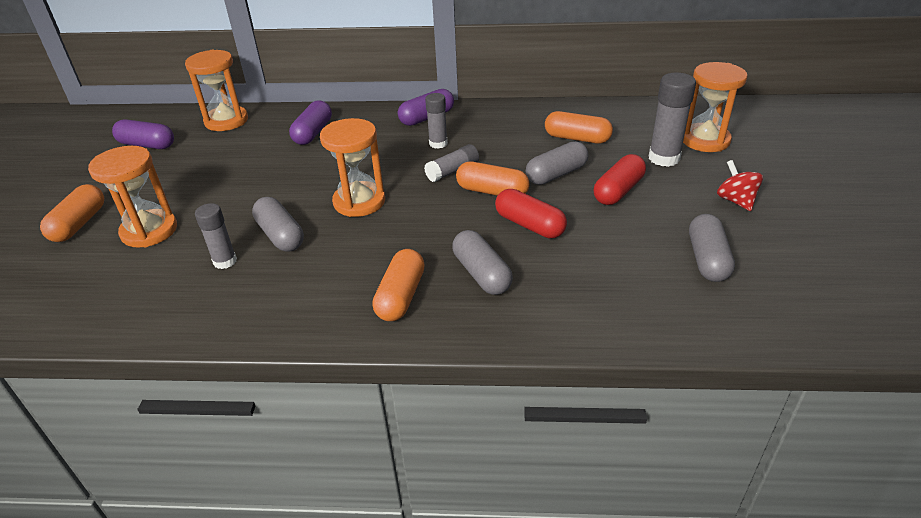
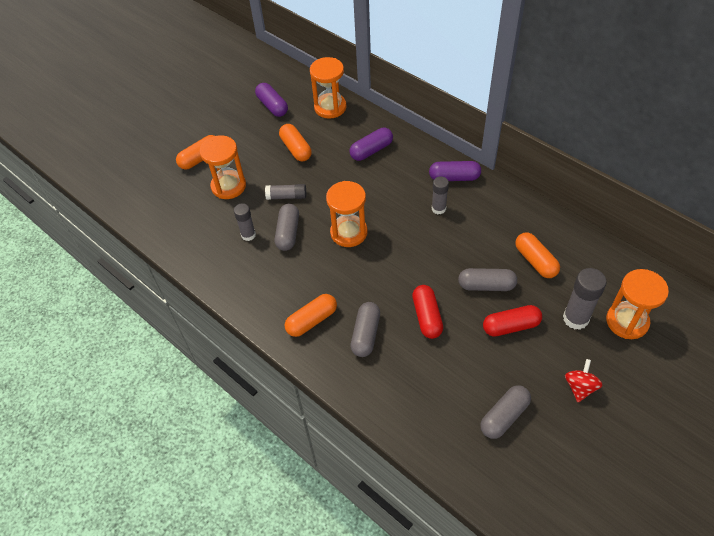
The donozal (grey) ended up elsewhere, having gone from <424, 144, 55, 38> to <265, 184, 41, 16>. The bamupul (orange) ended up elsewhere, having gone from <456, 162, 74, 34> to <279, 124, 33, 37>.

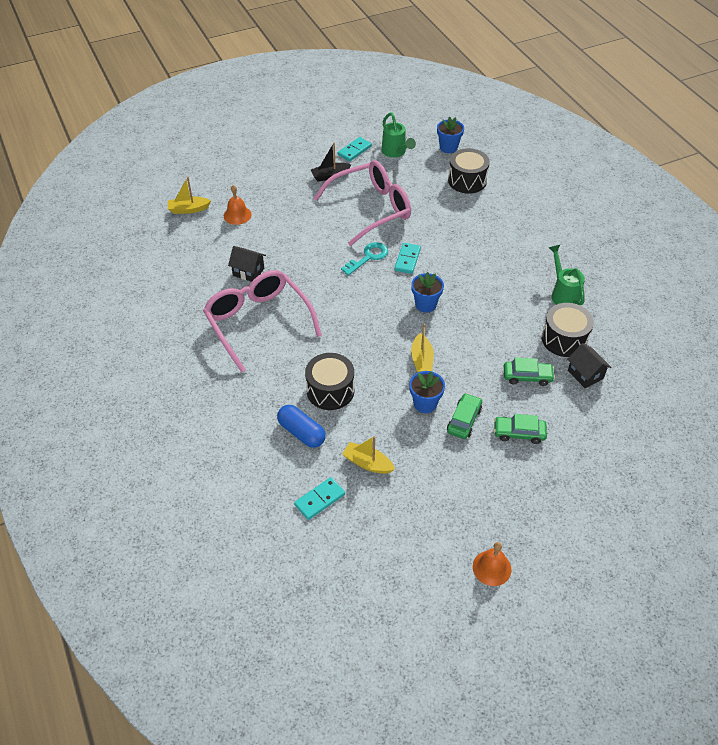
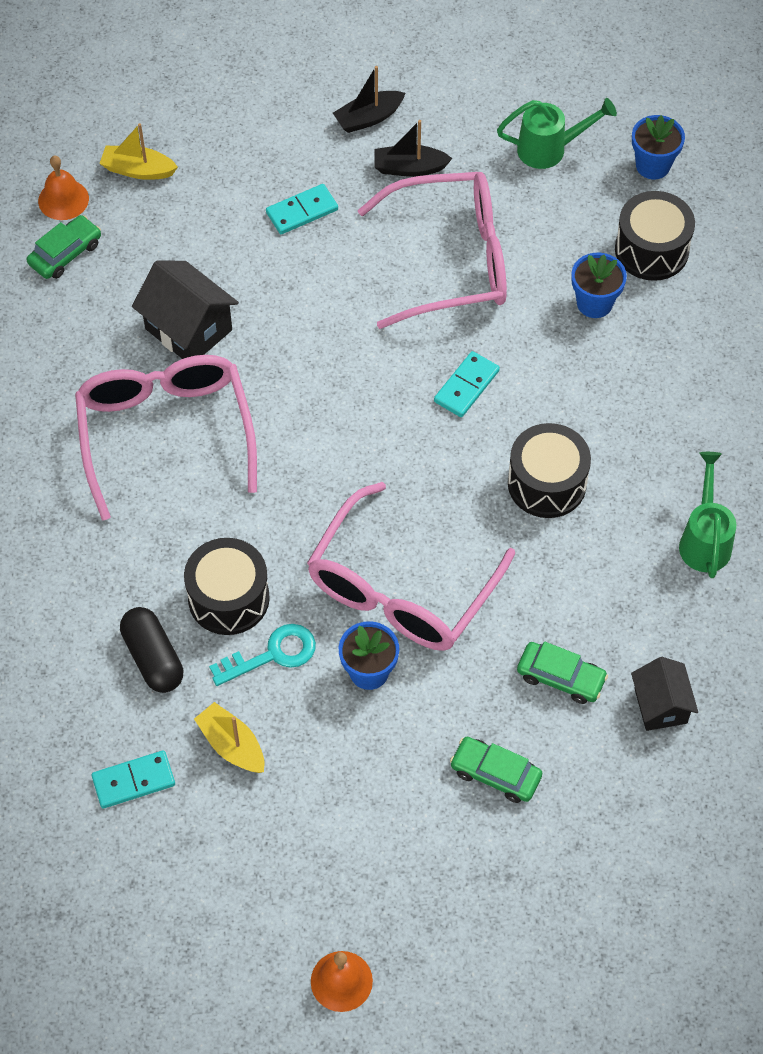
The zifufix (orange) ended up elsewhere, having gone from <224, 185, 28, 40> to <38, 156, 51, 64>. The size of the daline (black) at <228, 246, 38, 36> changed by a factor of 1.52. What was the bamupul (blue) at <277, 405, 49, 43> turned into the bamupul (black) at <120, 607, 63, 86>. The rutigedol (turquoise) ended up elsewhere, having gone from <338, 137, 34, 25> to <266, 184, 72, 50>. The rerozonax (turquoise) ended up elsewhere, having gone from <341, 242, 47, 34> to <209, 624, 107, 62>. The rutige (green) at <381, 113, 35, 44> ended up facing another way, 90 degrees counterclockwise from before. The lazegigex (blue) ended up elsewhere, having gone from <411, 272, 33, 41> to <571, 253, 56, 65>. Where the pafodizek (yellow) stood at <411, 324, 23, 48>, the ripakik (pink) came to stand at <307, 482, 208, 169>. The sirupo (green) ended up elsewhere, having gone from <447, 393, 35, 46> to <26, 215, 75, 64>. The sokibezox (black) ended up elsewhere, having gone from <542, 303, 52, 54> to <508, 423, 83, 95>. The second view gained the pafodizek (black) at <333, 66, 73, 67>.

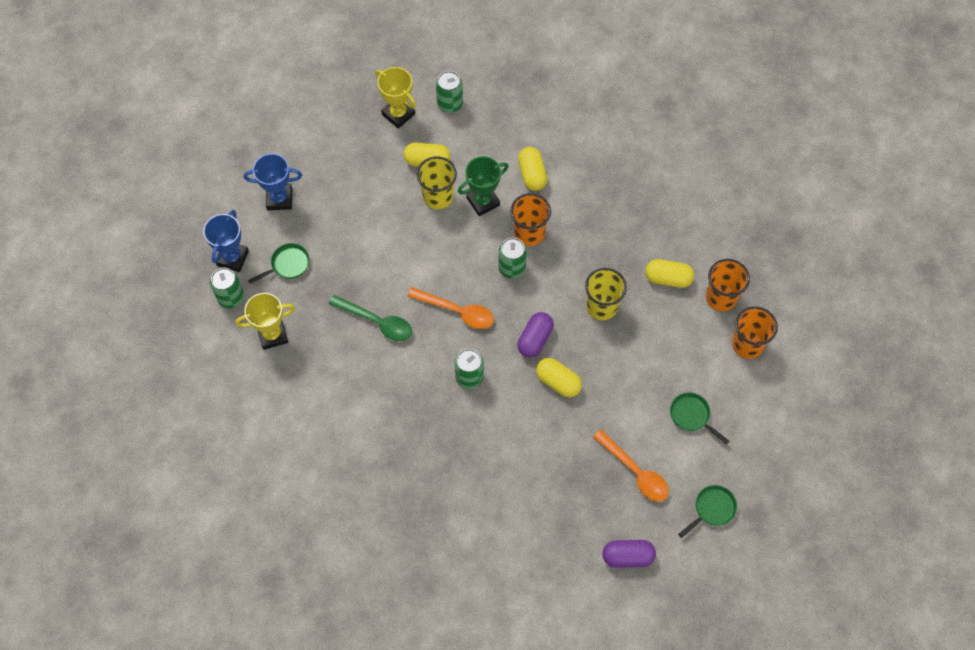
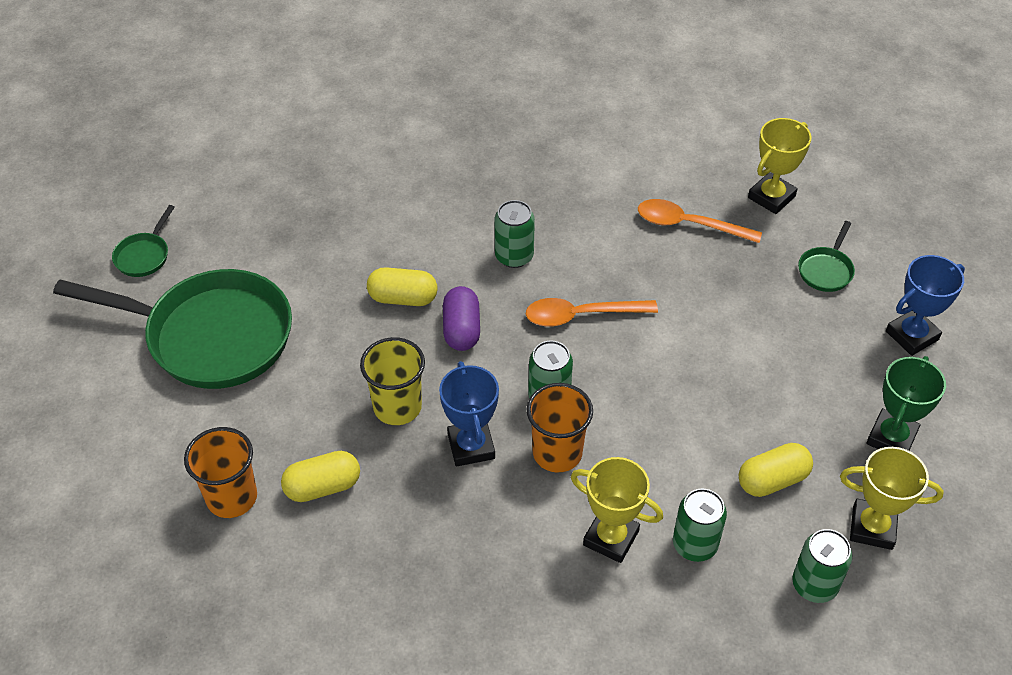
The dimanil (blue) ended up elsewhere, having gone from <203, 210, 46, 62> to <439, 361, 60, 106>. The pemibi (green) ended up elsewhere, having gone from <210, 268, 34, 40> to <673, 488, 54, 74>. The second view lost the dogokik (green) at <329, 295, 83, 46>. The second view lost the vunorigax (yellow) at <417, 156, 40, 53>. The dimanil (green) ended up elsewhere, having gone from <458, 156, 51, 60> to <866, 356, 80, 95>. Where the bamupul (yellow) stood at <518, 147, 29, 44>, the dimanil (yellow) came to stand at <571, 457, 92, 106>. The dogokik (orange) ended up elsewhere, having gone from <593, 429, 76, 73> to <638, 199, 124, 44>. The second view lost the bamupul (purple) at <602, 540, 54, 28>. The size of the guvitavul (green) at <670, 393, 59, 52> changed by a factor of 2.48. The second view lost the vunorigax (orange) at <732, 306, 46, 53>.

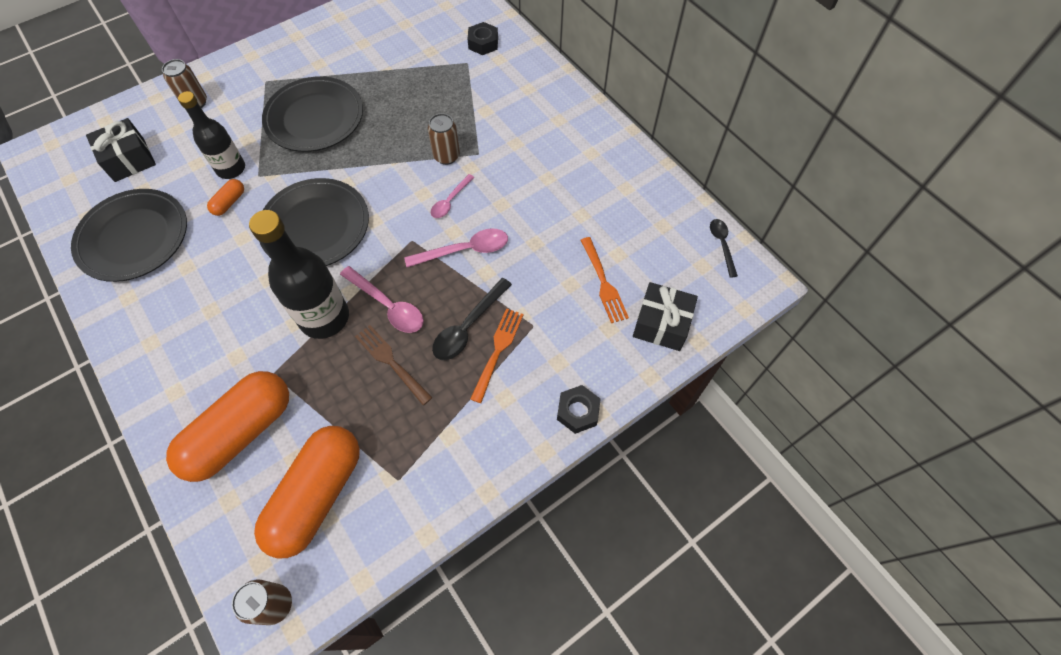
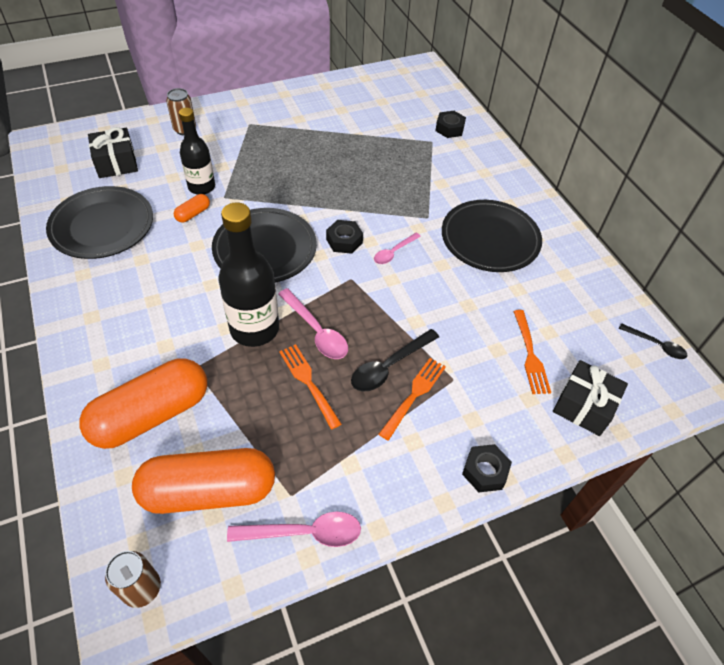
The bamupul (orange) at <254, 426, 106, 132> ended up facing another way, 45 degrees clockwise from before. The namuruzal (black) ended up elsewhere, having gone from <262, 76, 101, 76> to <442, 200, 100, 72>. What was the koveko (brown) at <355, 325, 78, 80> turned into the koveko (orange) at <279, 344, 62, 85>. The dogokik (pink) ended up elsewhere, having gone from <404, 228, 104, 39> to <227, 512, 134, 35>. The second view lost the pemibi (brown) at <428, 113, 32, 52>. The dogokik (black) at <710, 219, 28, 59> ended up facing another way, 120 degrees clockwise from before. The second view gained the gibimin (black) at <326, 220, 37, 34>.

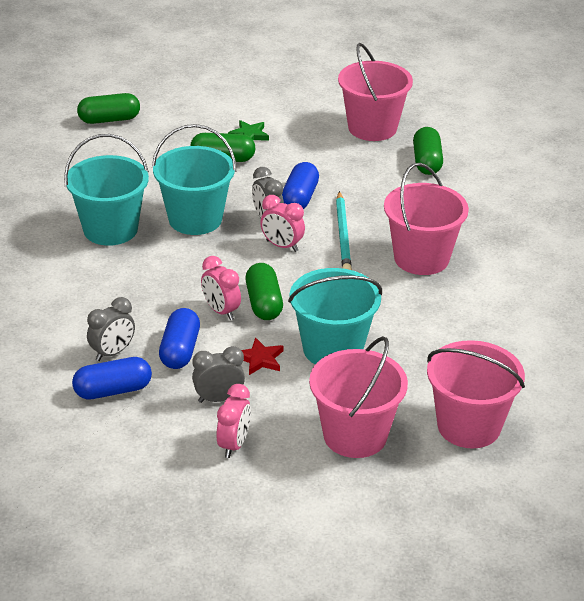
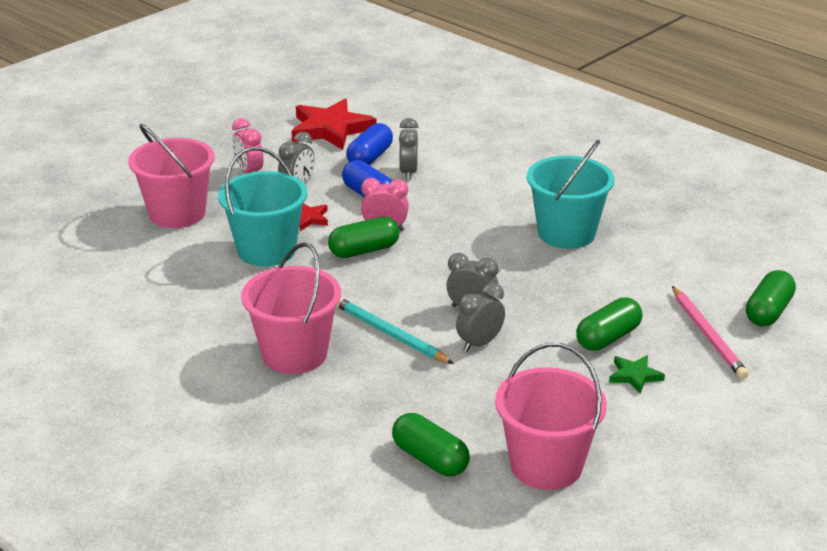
The second view lost the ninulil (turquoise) at <152, 124, 84, 111>. The bamupul (green) at <245, 263, 38, 57> ended up facing another way, 60 degrees counterclockwise from before. The second view lost the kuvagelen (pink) at <260, 195, 45, 57>. Where the bamupul (blue) stood at <282, 162, 37, 47>, the kuvagelen (grey) came to stand at <456, 282, 49, 70>. The second view lost the ninulil (pink) at <427, 340, 98, 108>. The second view gained the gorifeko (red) at <291, 99, 85, 51>. The second view gained the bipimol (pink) at <672, 286, 77, 93>.

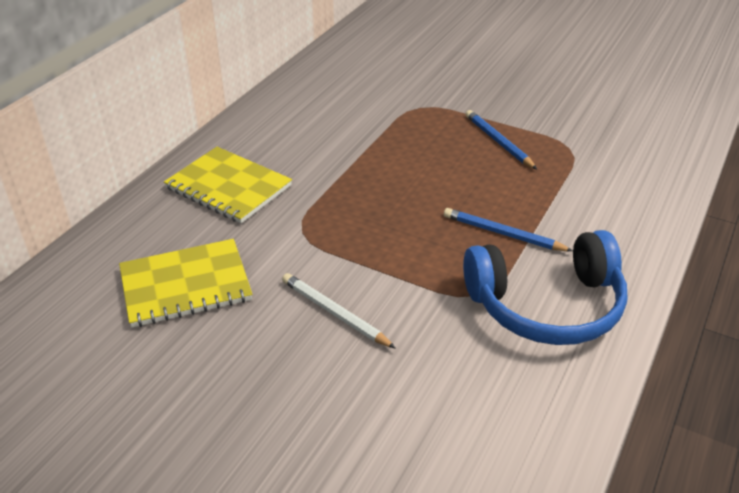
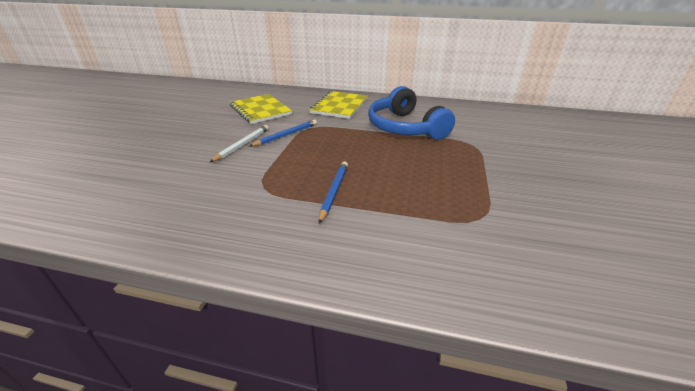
The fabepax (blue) ended up elsewhere, having gone from <463, 230, 165, 115> to <368, 86, 87, 54>. The bipimol (blue) ended up elsewhere, having gone from <466, 110, 71, 59> to <250, 120, 67, 26>.

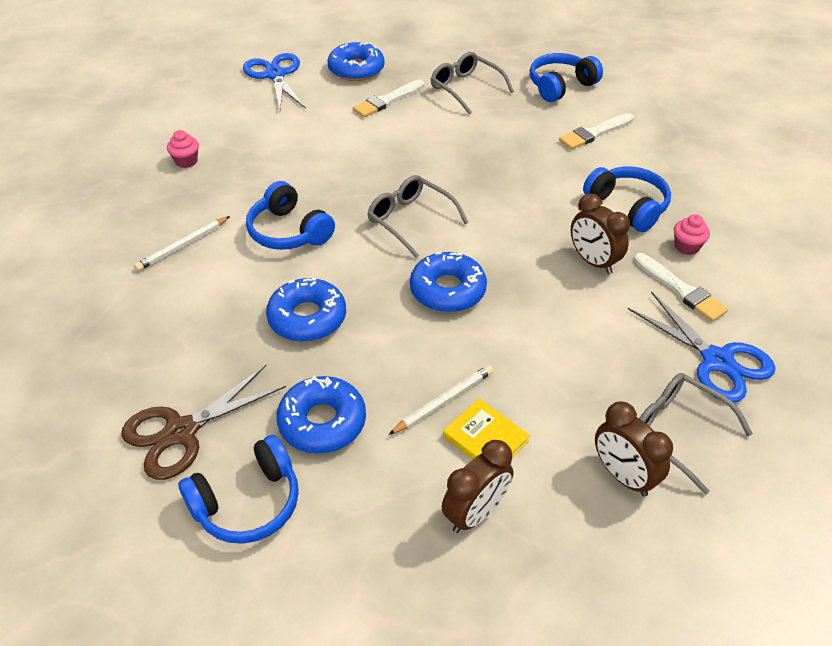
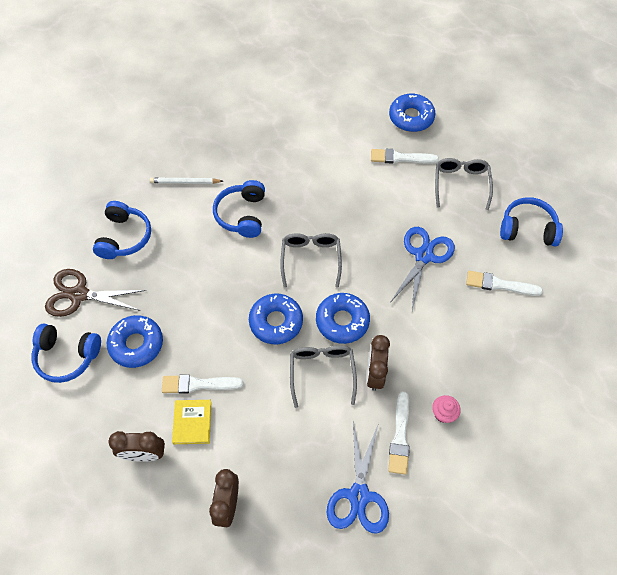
The second view lost the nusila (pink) at <167, 130, 32, 38>. The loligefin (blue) ended up elsewhere, having gone from <243, 53, 63, 58> to <391, 227, 64, 83>. The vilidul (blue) ended up elsewhere, having gone from <266, 278, 80, 64> to <316, 293, 54, 51>. Where the bipimol (white) stood at <389, 365, 104, 70>, the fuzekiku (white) came to stand at <162, 374, 82, 20>. The fabepax (blue) ended up elsewhere, having gone from <583, 167, 88, 65> to <93, 201, 58, 58>. The ripakik (grey) ended up elsewhere, having gone from <639, 373, 114, 121> to <290, 345, 67, 63>.

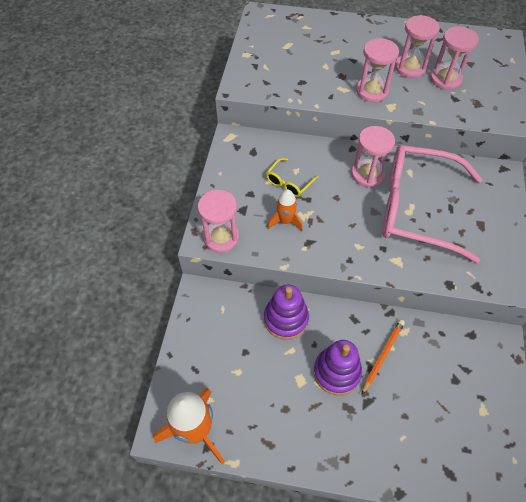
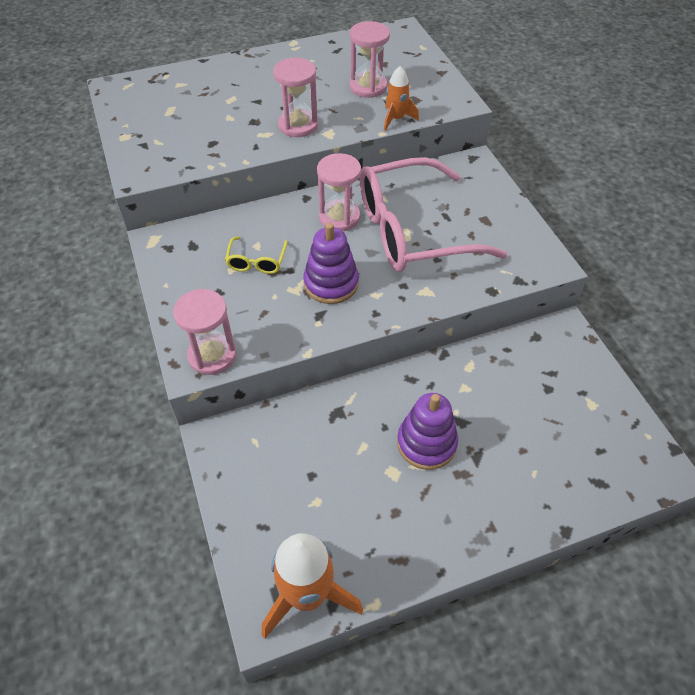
The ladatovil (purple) ended up elsewhere, having gone from <264, 284, 45, 56> to <303, 223, 56, 81>. The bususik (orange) ended up elsewhere, having gone from <268, 189, 35, 42> to <384, 66, 35, 65>. The second view lost the bipimol (orange) at <361, 319, 44, 76>. The second view lost the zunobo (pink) at <395, 15, 45, 63>.

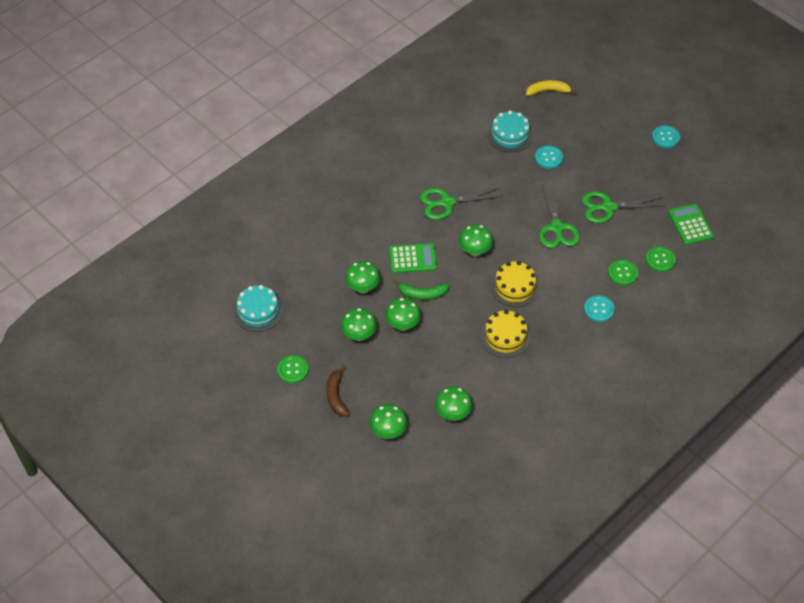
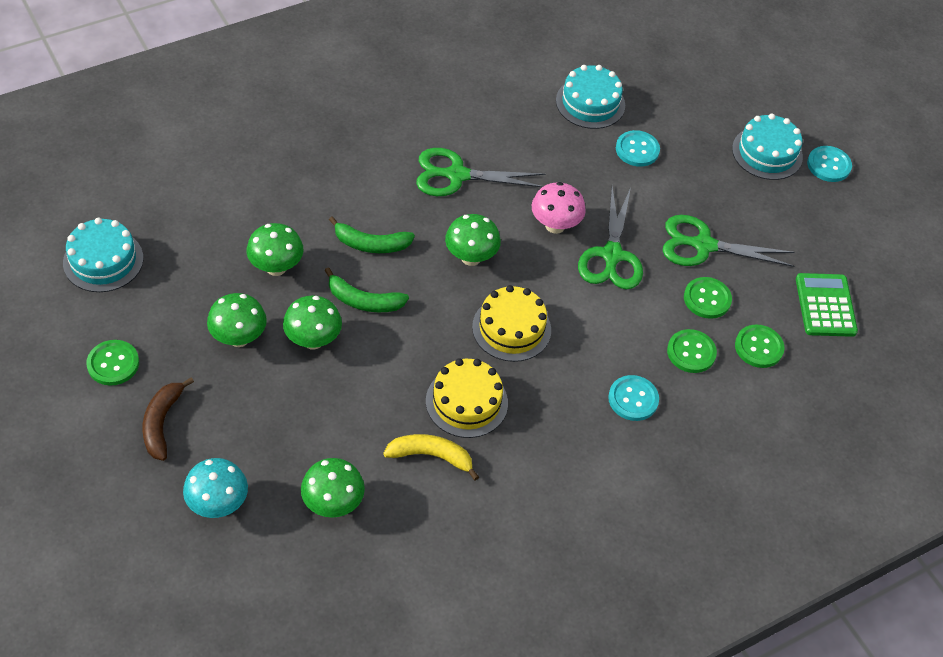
What was the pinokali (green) at <370, 404, 37, 35> turned into the pinokali (turquoise) at <183, 458, 65, 60>. Where the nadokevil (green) stood at <389, 243, 48, 30>, the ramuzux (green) came to stand at <329, 216, 86, 37>. The ramuzux (yellow) ended up elsewhere, having gone from <526, 80, 50, 16> to <383, 434, 96, 46>. The second view gained the pinokali (pink) at <532, 182, 54, 52>. The second view gained the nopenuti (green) at <684, 277, 48, 42>. The second view gained the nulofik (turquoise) at <732, 113, 71, 67>.

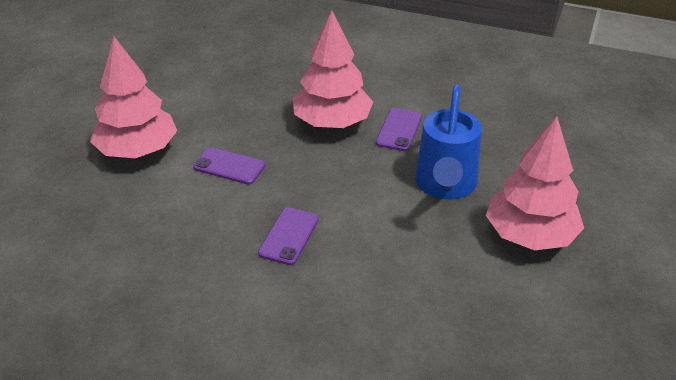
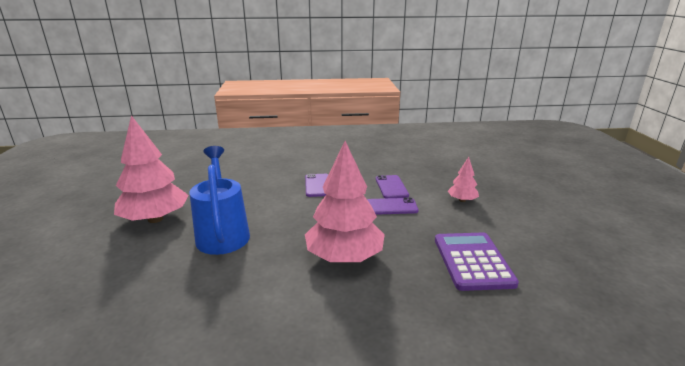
The size of the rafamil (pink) at <90, 36, 87, 122> changed by a factor of 0.48. The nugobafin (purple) ended up elsewhere, having gone from <376, 108, 46, 43> to <376, 175, 33, 23>. The second view gained the nadokevil (purple) at <435, 233, 84, 58>.

